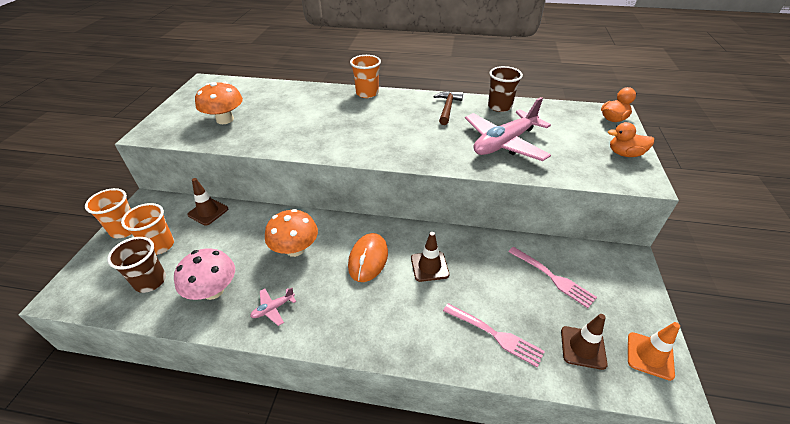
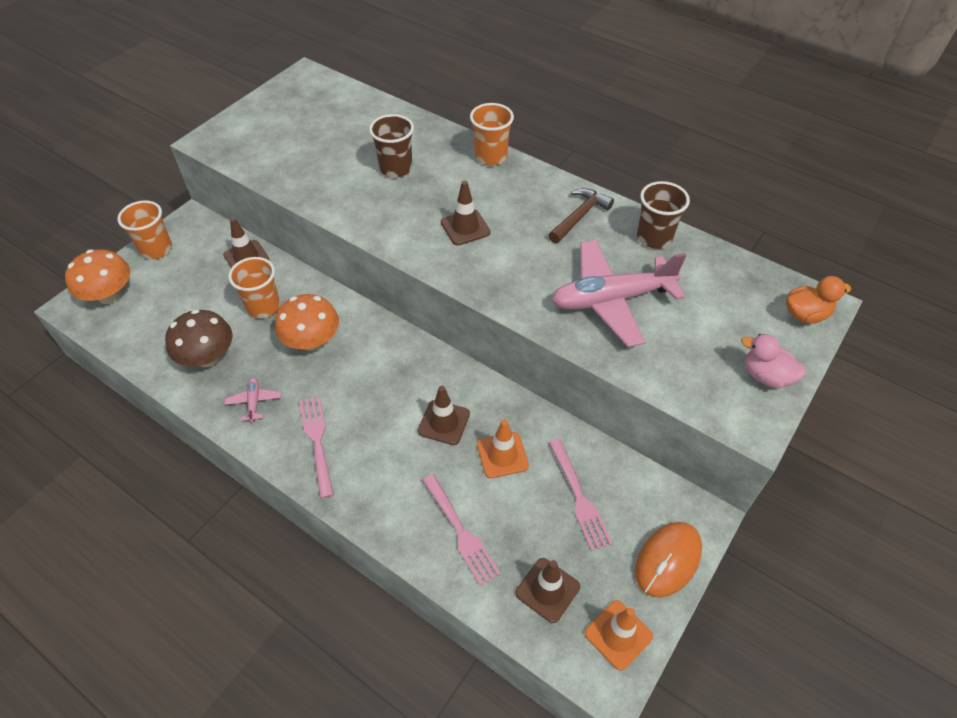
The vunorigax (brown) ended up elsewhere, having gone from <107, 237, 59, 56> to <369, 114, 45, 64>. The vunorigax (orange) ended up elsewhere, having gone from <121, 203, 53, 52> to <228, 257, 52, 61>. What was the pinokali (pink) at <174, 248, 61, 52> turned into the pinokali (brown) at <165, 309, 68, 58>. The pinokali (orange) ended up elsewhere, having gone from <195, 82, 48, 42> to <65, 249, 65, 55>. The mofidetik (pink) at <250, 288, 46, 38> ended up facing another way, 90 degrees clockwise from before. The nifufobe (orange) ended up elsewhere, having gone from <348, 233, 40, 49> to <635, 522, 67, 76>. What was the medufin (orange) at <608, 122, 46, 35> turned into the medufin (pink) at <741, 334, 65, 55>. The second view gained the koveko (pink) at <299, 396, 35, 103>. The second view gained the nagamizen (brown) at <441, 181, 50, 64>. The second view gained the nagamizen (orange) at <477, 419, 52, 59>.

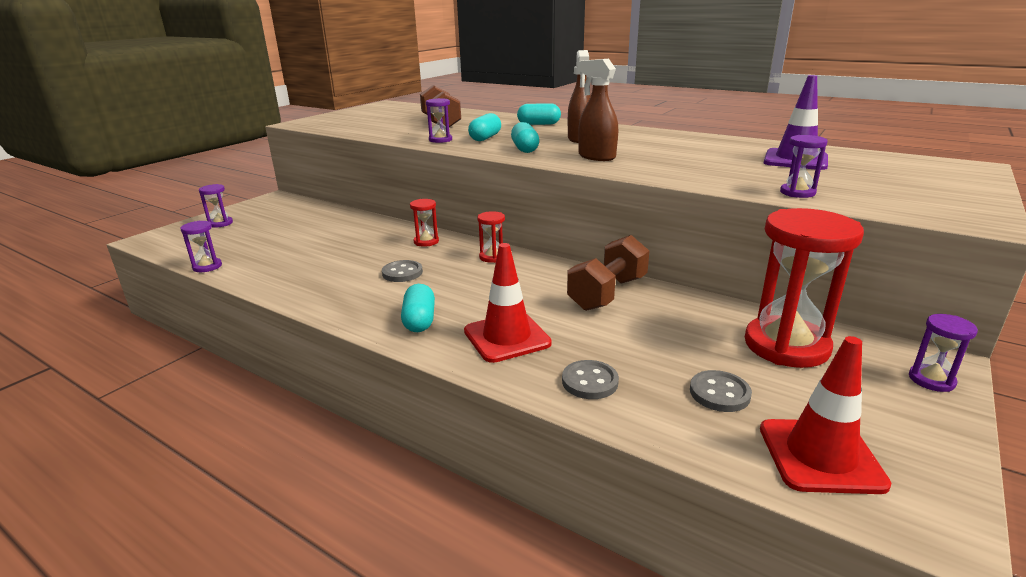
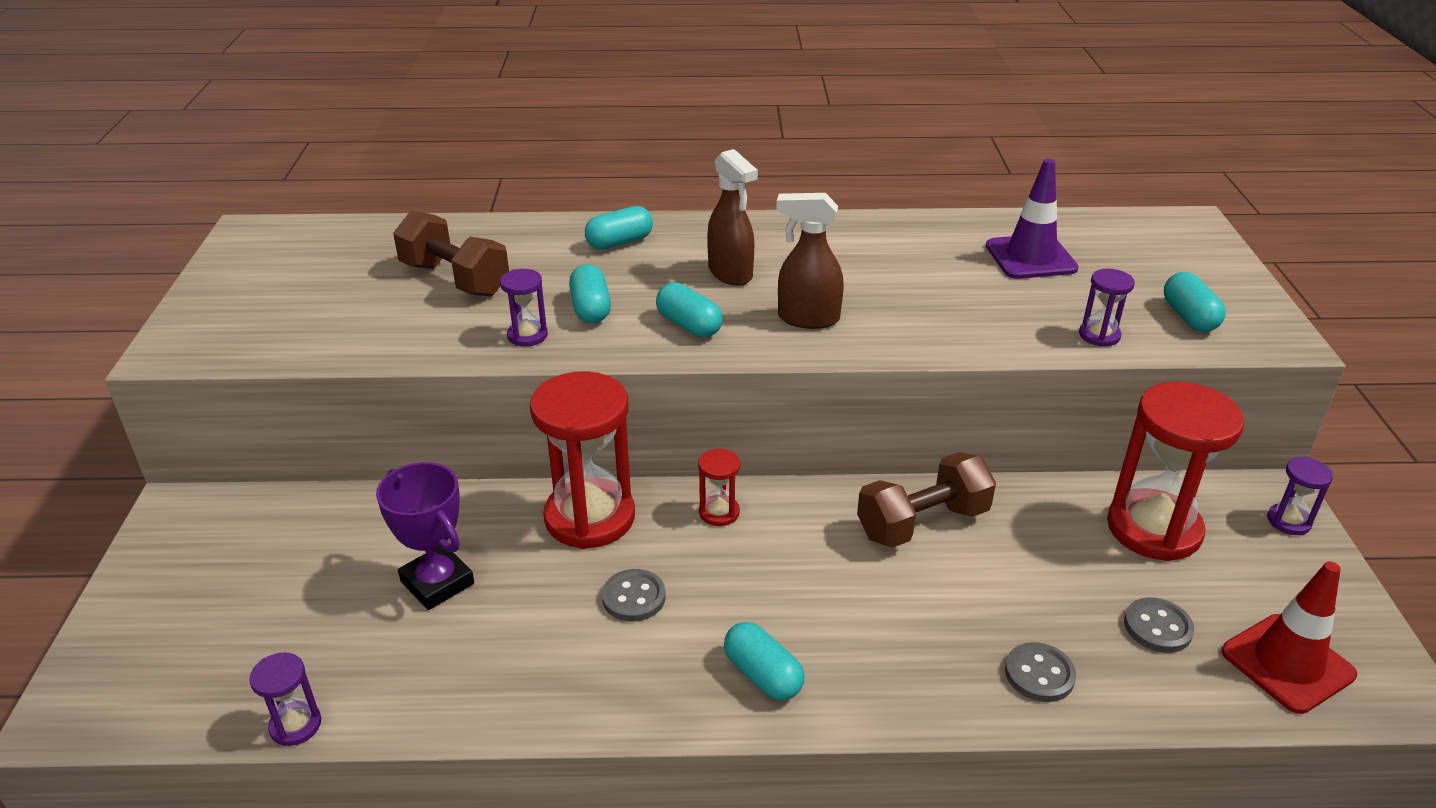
The second view lost the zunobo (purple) at <199, 184, 34, 44>. The size of the zunobo (red) at <410, 199, 29, 48> changed by a factor of 2.21. The second view lost the nagamizen (red) at <464, 243, 88, 120>. The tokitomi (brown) at <567, 235, 82, 76> ended up facing another way, 60 degrees clockwise from before. The second view gained the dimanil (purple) at <376, 462, 98, 148>. The second view gained the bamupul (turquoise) at <1164, 272, 62, 60>.

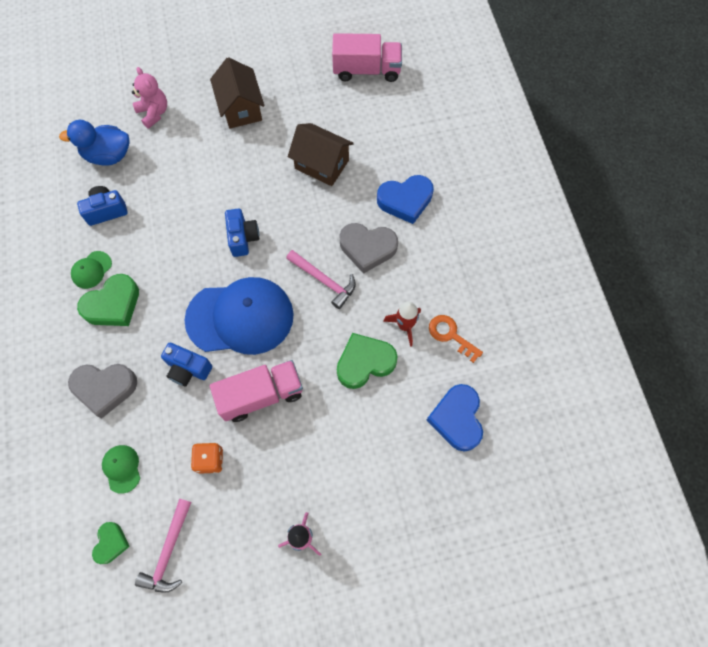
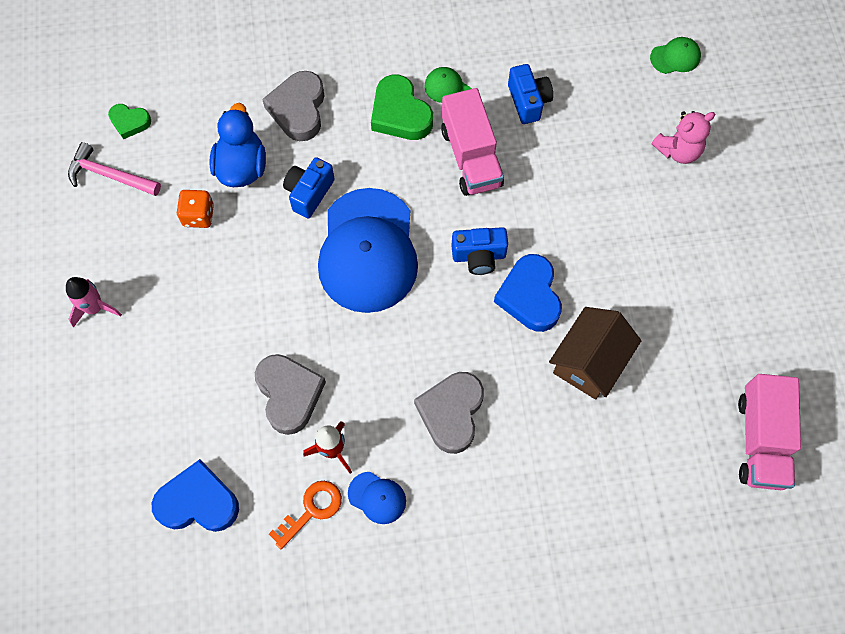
The medufin (blue) ended up elsewhere, having gone from <59, 120, 71, 46> to <209, 103, 57, 84>. The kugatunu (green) ended up elsewhere, having gone from <102, 445, 38, 49> to <650, 37, 51, 37>. The second view lost the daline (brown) at <210, 57, 54, 72>. The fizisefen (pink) ended up elsewhere, having gone from <210, 360, 93, 62> to <441, 88, 63, 108>. The second view lost the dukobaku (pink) at <286, 250, 70, 59>. What was the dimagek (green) at <337, 333, 61, 56> turned into the dimagek (grey) at <255, 354, 71, 81>. The dimagek (blue) ended up elsewhere, having gone from <377, 175, 57, 49> to <494, 254, 68, 78>. The second view gained the kugatunu (blue) at <348, 472, 58, 52>.

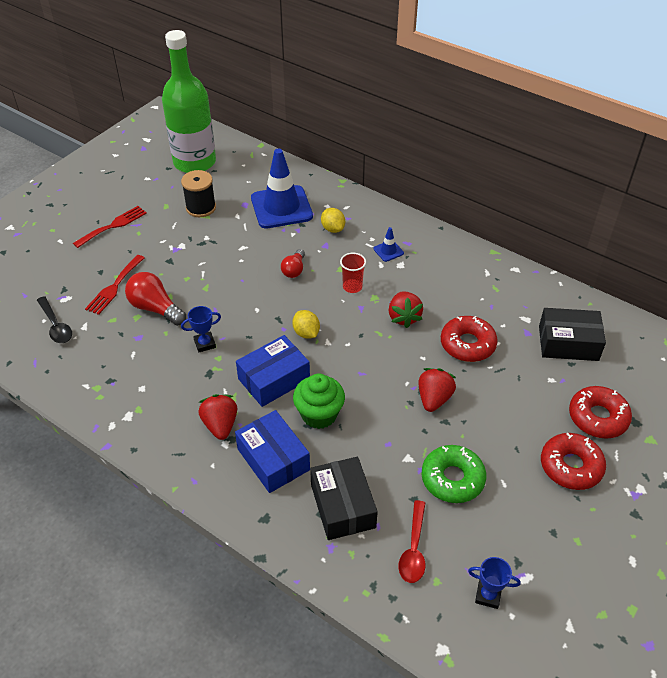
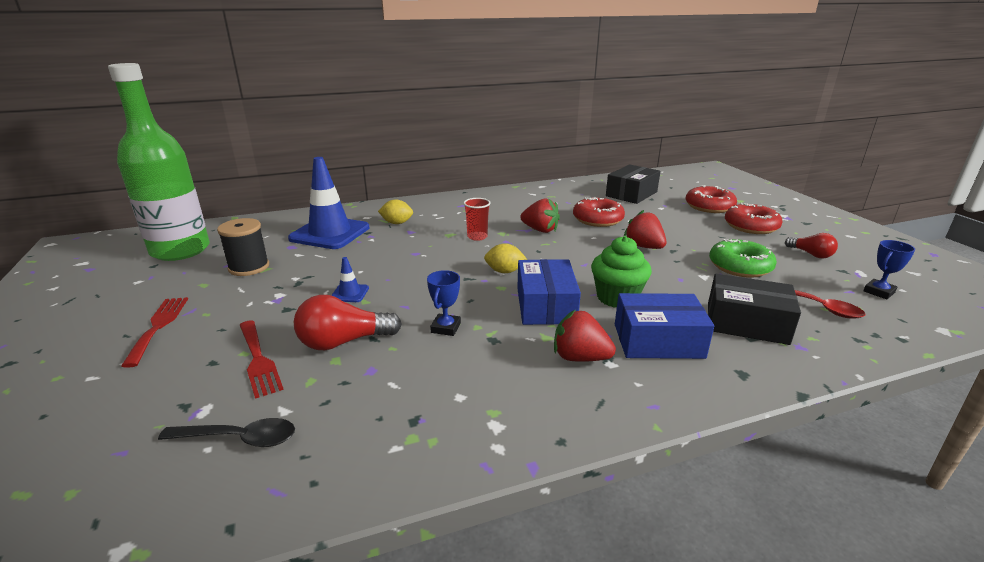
The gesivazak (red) ended up elsewhere, having gone from <281, 249, 24, 29> to <785, 233, 53, 25>. The nagamizen (blue) ended up elsewhere, having gone from <373, 227, 31, 35> to <331, 257, 38, 45>.

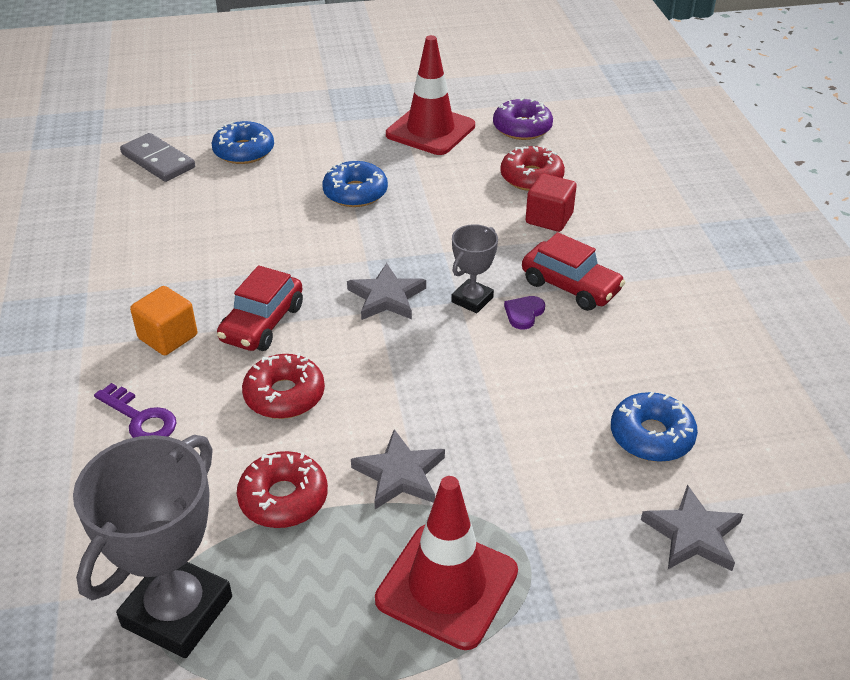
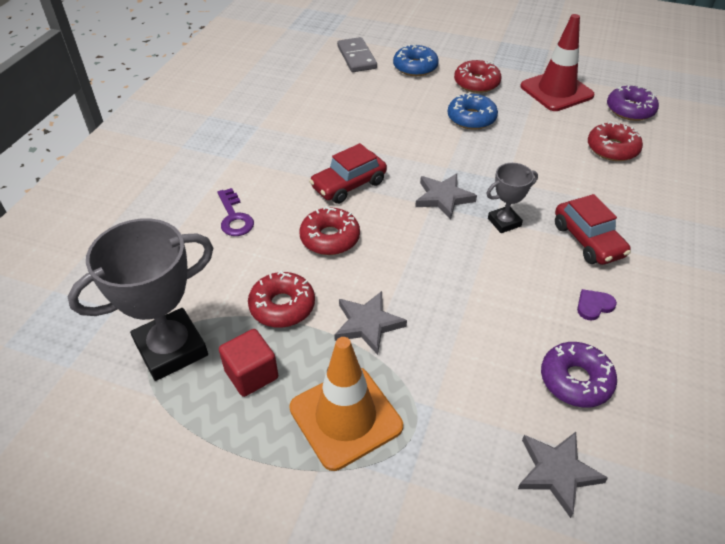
The second view lost the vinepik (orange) at <130, 286, 67, 69>. What was the nagamizen (red) at <375, 476, 143, 174> turned into the nagamizen (orange) at <289, 337, 114, 134>. The dimagek (purple) ended up elsewhere, having gone from <504, 296, 41, 33> to <577, 289, 40, 31>. The vinepik (red) ended up elsewhere, having gone from <526, 174, 51, 58> to <219, 329, 59, 68>. What was the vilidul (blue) at <611, 392, 87, 70> turned into the vilidul (purple) at <541, 342, 76, 66>. The second view gained the vilidul (red) at <454, 60, 48, 33>.

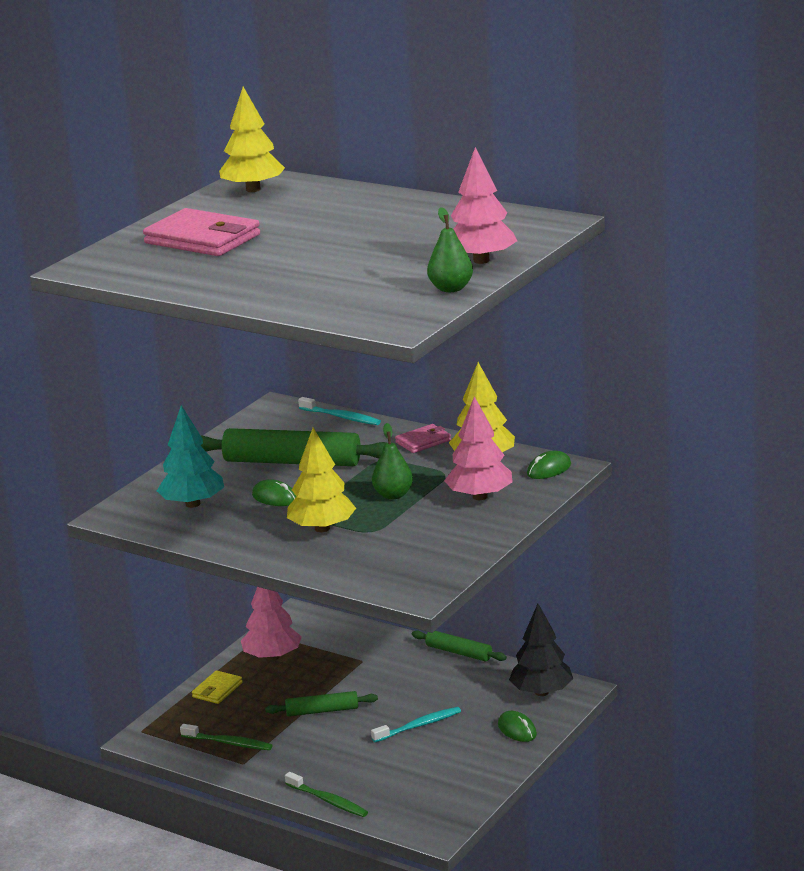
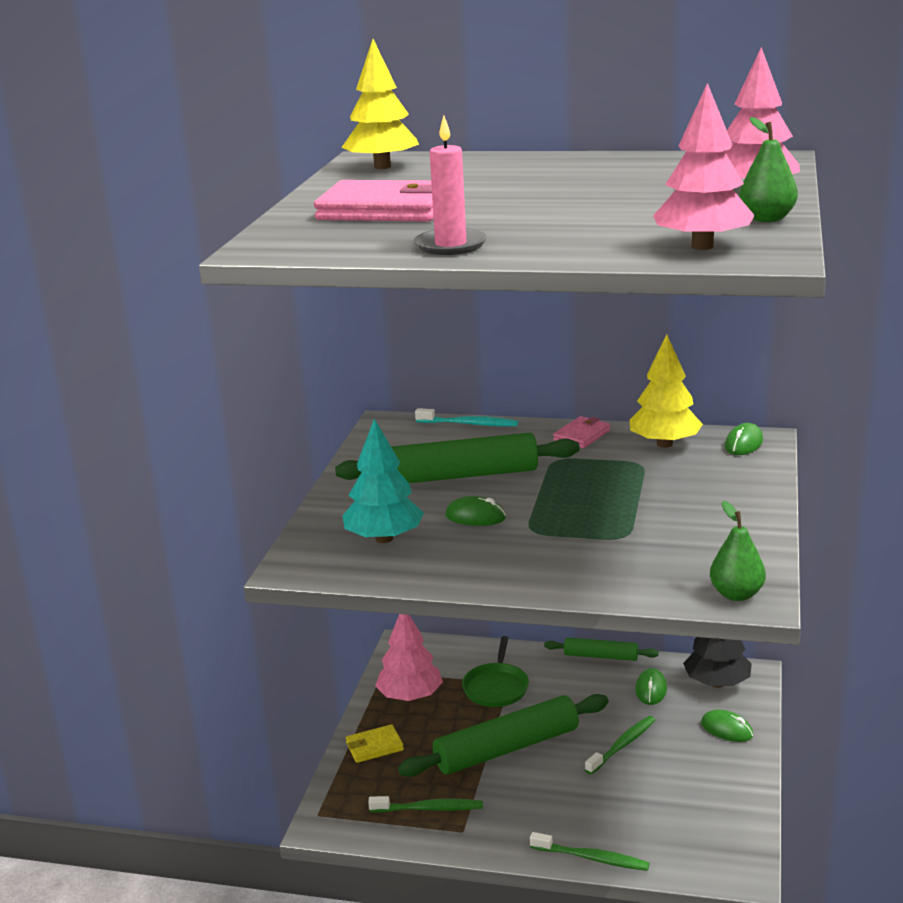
The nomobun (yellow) at <192, 670, 51, 34> ended up facing another way, 60 degrees clockwise from before. The size of the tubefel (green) at <265, 691, 113, 25> changed by a factor of 1.85. The second view lost the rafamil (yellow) at <287, 427, 69, 105>. What was the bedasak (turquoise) at <371, 707, 90, 35> turned into the bedasak (green) at <585, 716, 70, 59>. The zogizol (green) ended up elsewhere, having gone from <372, 423, 41, 76> to <710, 501, 56, 100>. The rafamil (pink) ended up elsewhere, having gone from <444, 396, 69, 104> to <653, 83, 102, 167>. The second view gained the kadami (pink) at <414, 116, 73, 139>. The second view gained the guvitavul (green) at <462, 636, 67, 71>. The second view gained the nifufobe (green) at <635, 668, 32, 37>.

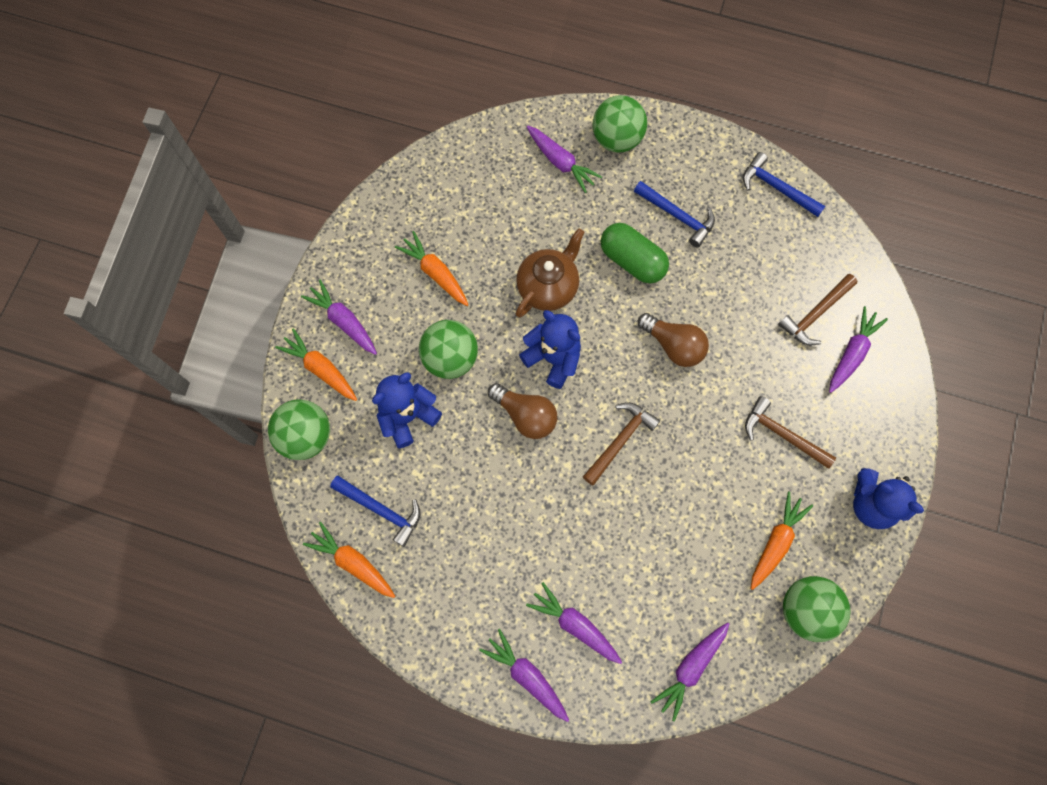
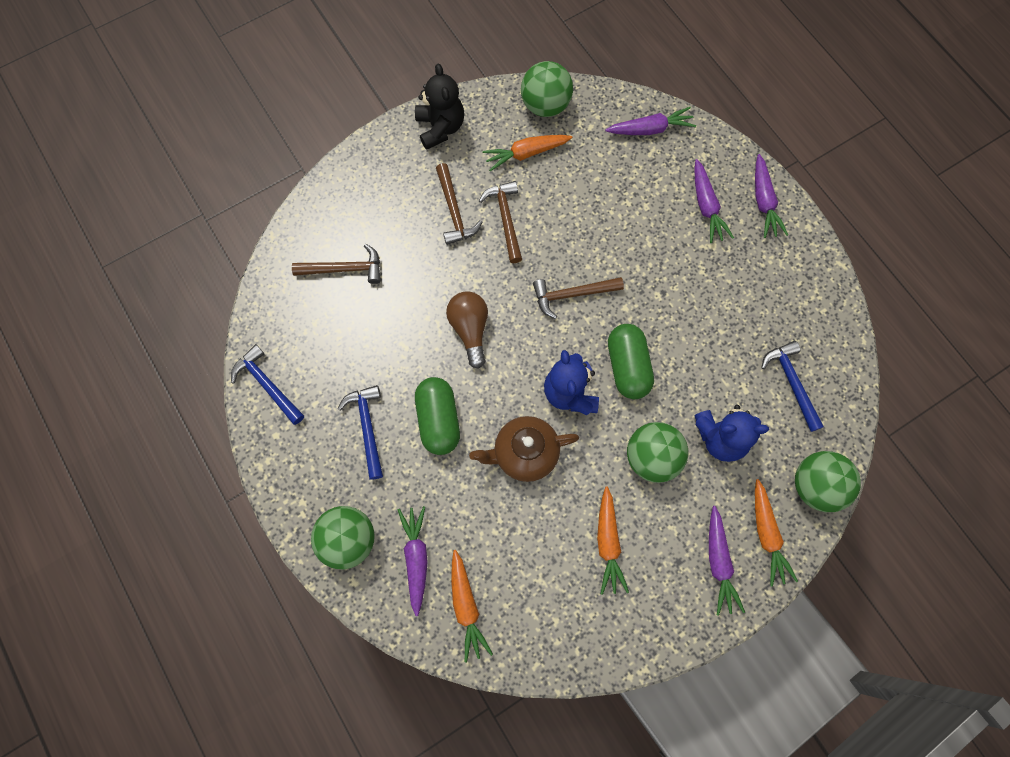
The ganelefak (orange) ended up elsewhere, having gone from <303, 522, 92, 76> to <451, 550, 42, 113>. Where the gesivazak (brown) stood at <488, 383, 69, 56>, the bamupul (green) came to stand at <608, 324, 46, 75>. The dukobaku (blue) at <743, 152, 83, 65> ended up facing another way, 150 degrees clockwise from before. The second view lost the ganelefak (purple) at <829, 306, 59, 87>. What was the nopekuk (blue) at <853, 468, 71, 61> turned into the nopekuk (black) at <415, 63, 49, 87>. The second view gained the dukobaku (brown) at <479, 181, 43, 82>.

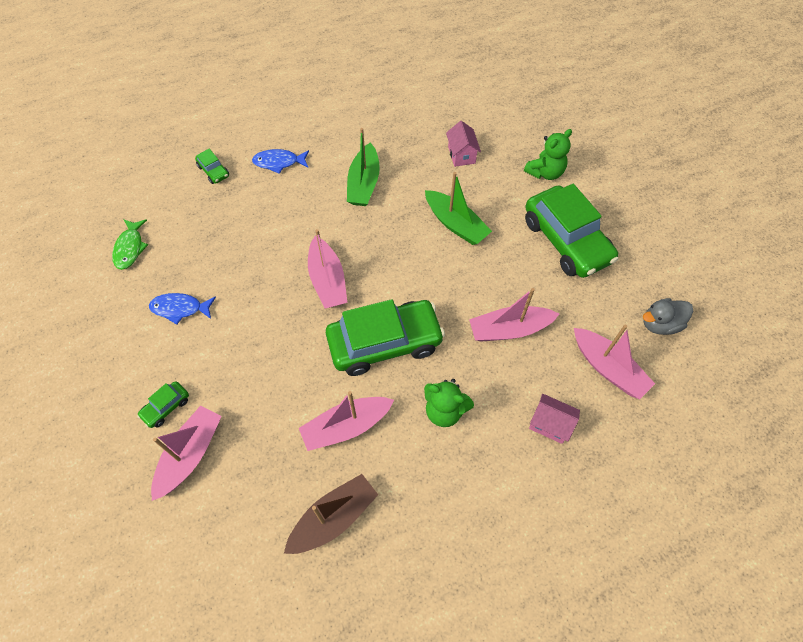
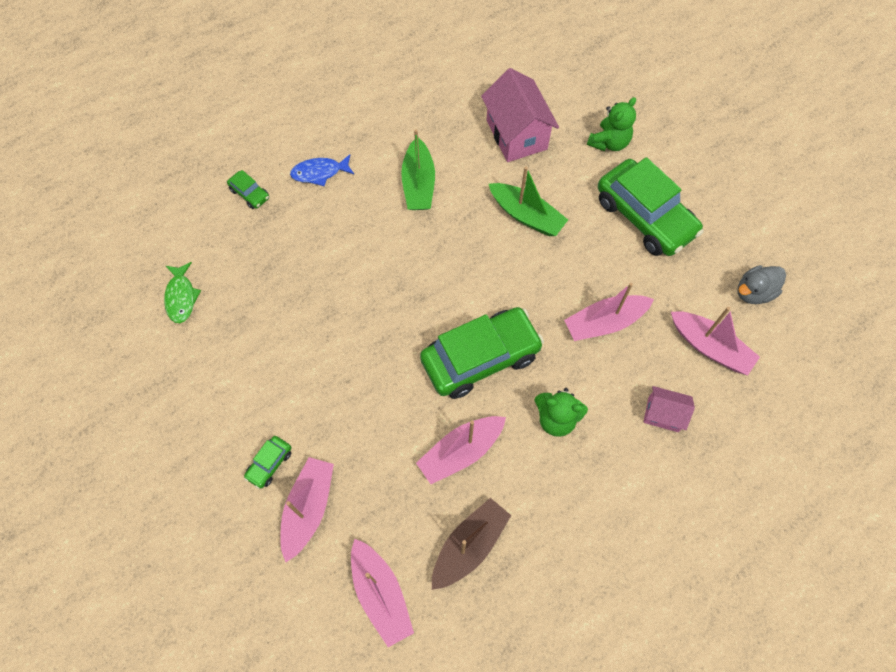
The second view lost the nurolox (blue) at <149, 293, 67, 32>. The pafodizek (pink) ended up elsewhere, having gone from <308, 229, 39, 80> to <351, 539, 63, 108>. The size of the daline (pink) at <446, 121, 35, 46> changed by a factor of 1.83.

